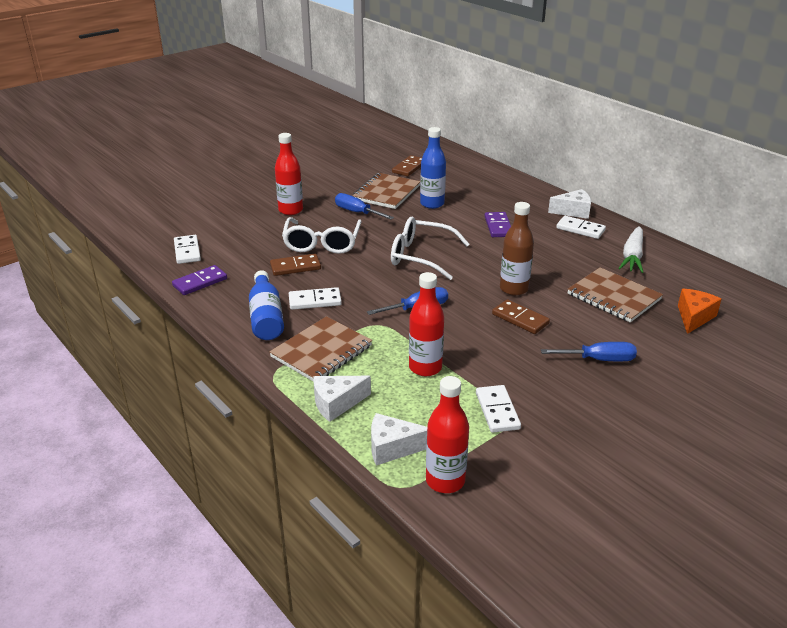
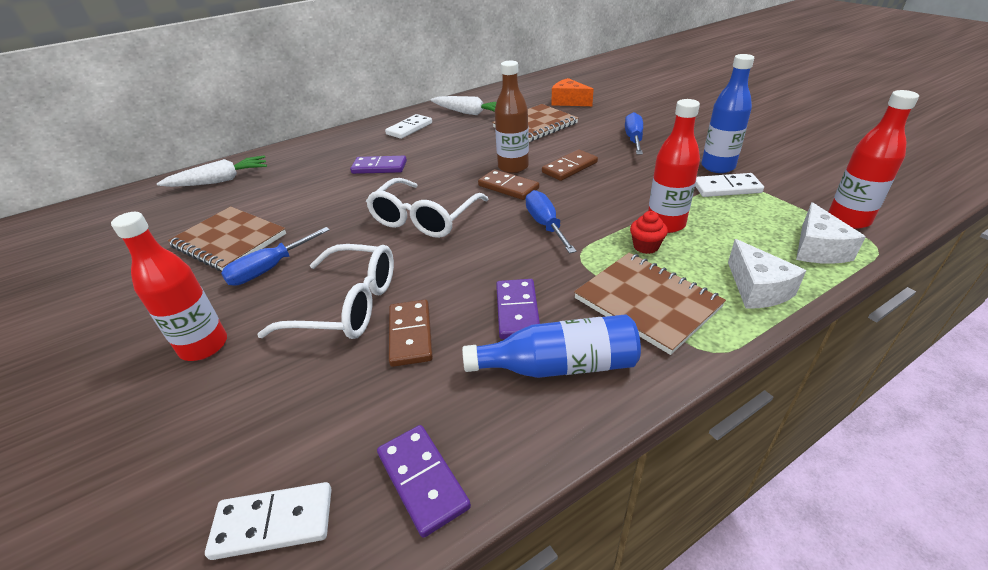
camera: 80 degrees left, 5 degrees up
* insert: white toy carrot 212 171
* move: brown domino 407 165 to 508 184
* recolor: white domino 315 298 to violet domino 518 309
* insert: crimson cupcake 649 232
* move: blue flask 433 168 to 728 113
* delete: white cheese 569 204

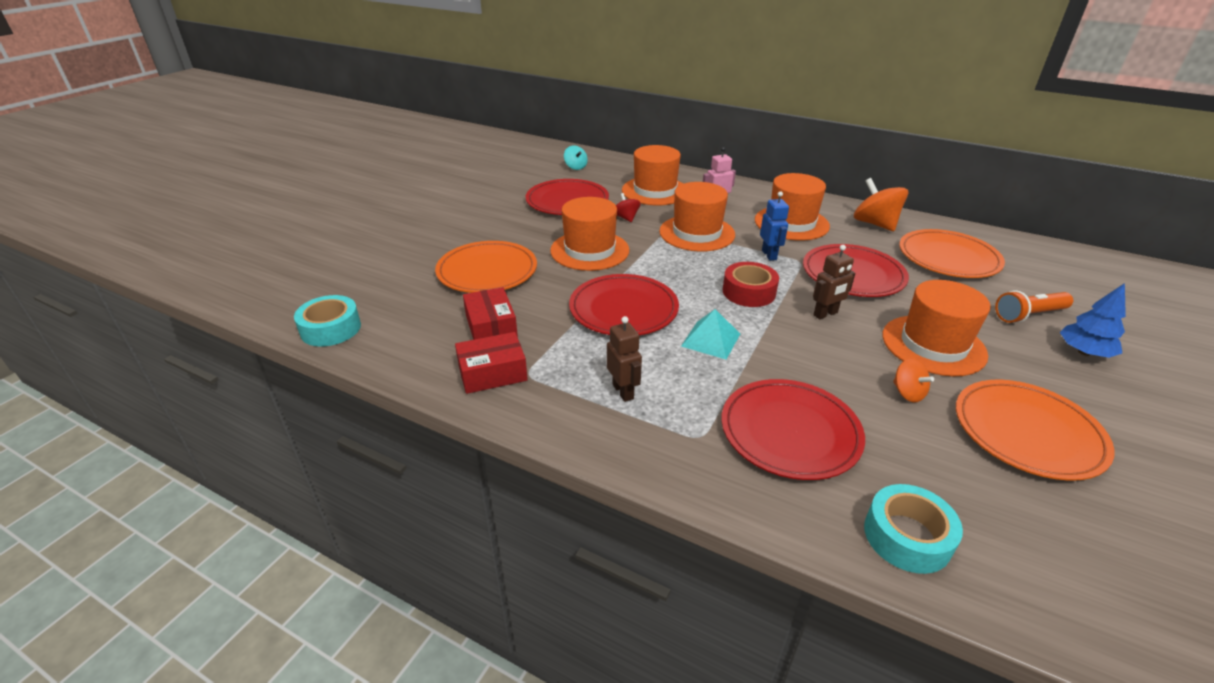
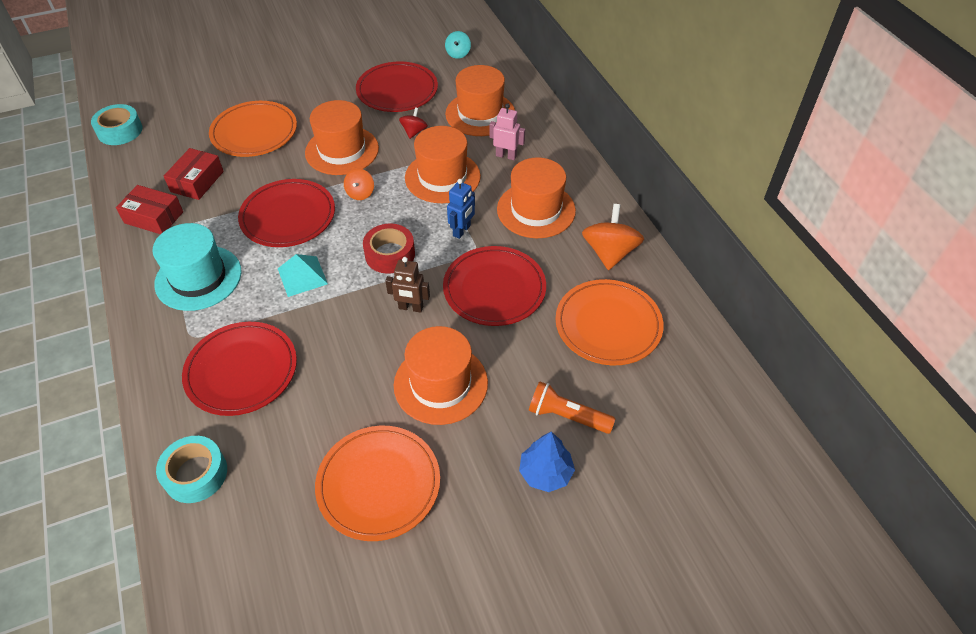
camera: 40 degrees right, 15 degrees up
* replace: brown toy robot 624 359 to aqua tall hat 197 267
* move: orange spinning top 913 380 to 359 184

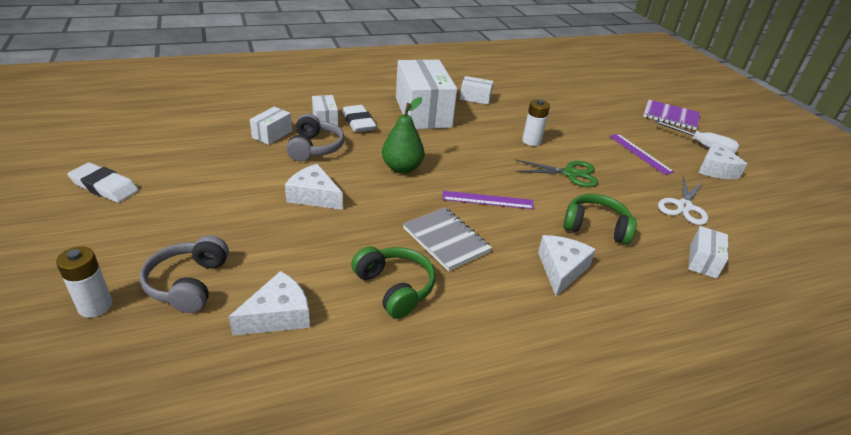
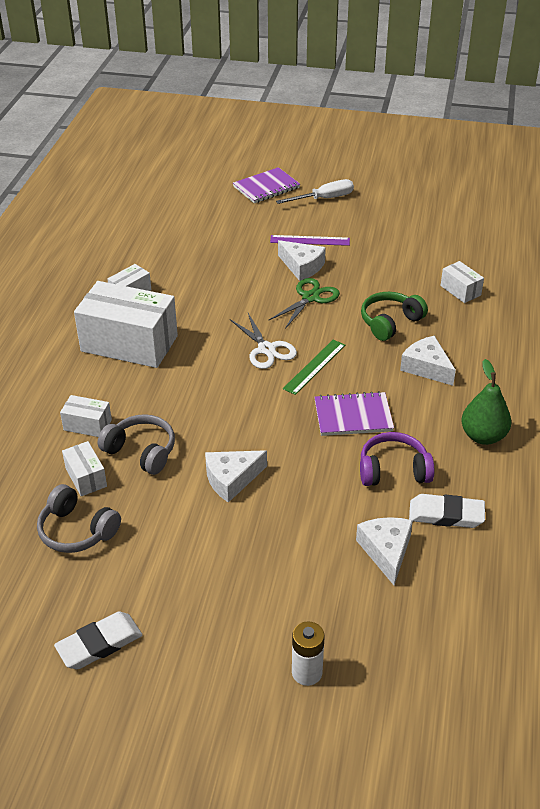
camera: 55 degrees left, 5 degrees up
* move: grey headset 184 274 to 79 518
* move: white pair of scissors 683 200 to 263 341
* move: white cheese 722 159 to 302 260
* recolor: violet ruler 488 200 to leaf-green ruler 314 367
* recolor: grey notebook 447 239 to violet notebook 354 413
* recolor: leaf-green headset 393 283 to violet headset 397 459
* move: white pencil eraser 359 118 to 447 511
* move: leaf-green pear 403 135 to 486 402
* delete: white AA battery 536 122

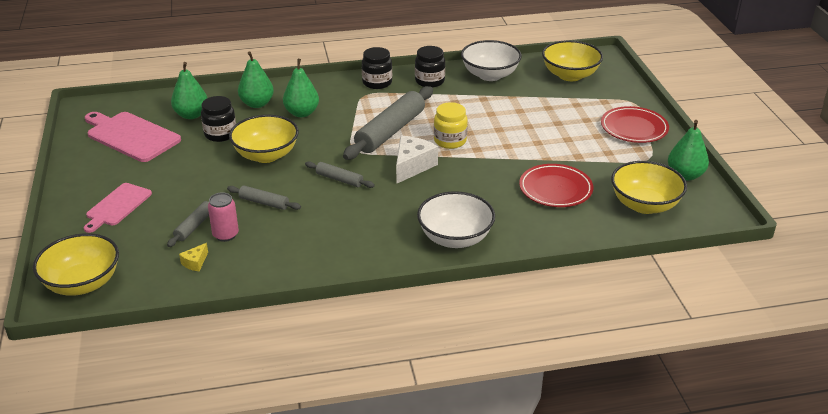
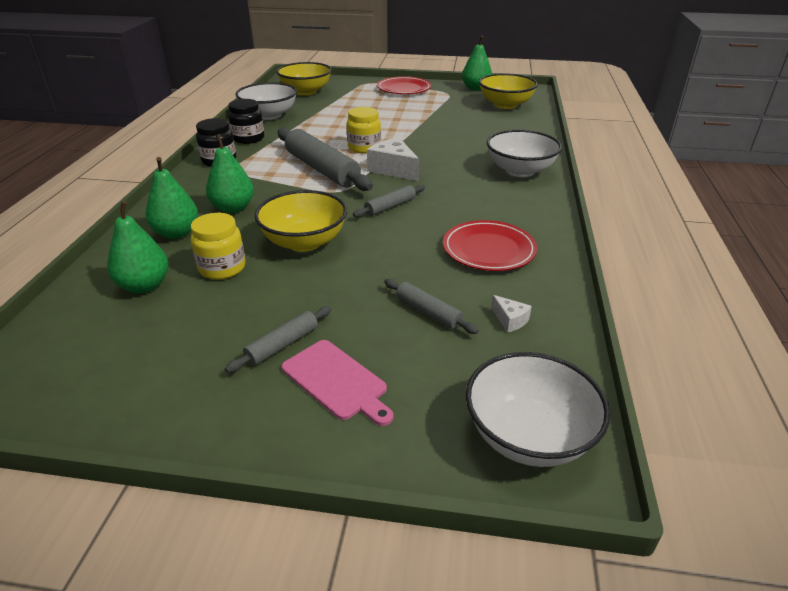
camera: 70 degrees left, 0 degrees up
* recolor: ebony preserve jar 218 119 to yellow preserve jar 218 246
* move: grey dough roller 264 198 to 278 339
* move: crimson plate 556 185 to 490 245
* recolor: yellow bowl 76 264 to white bowl 538 409
* recolor: yellow cheese 193 257 to white cheese 511 314
* delete: rose-pink bread board 133 137
* delete: rose-pink can 223 217

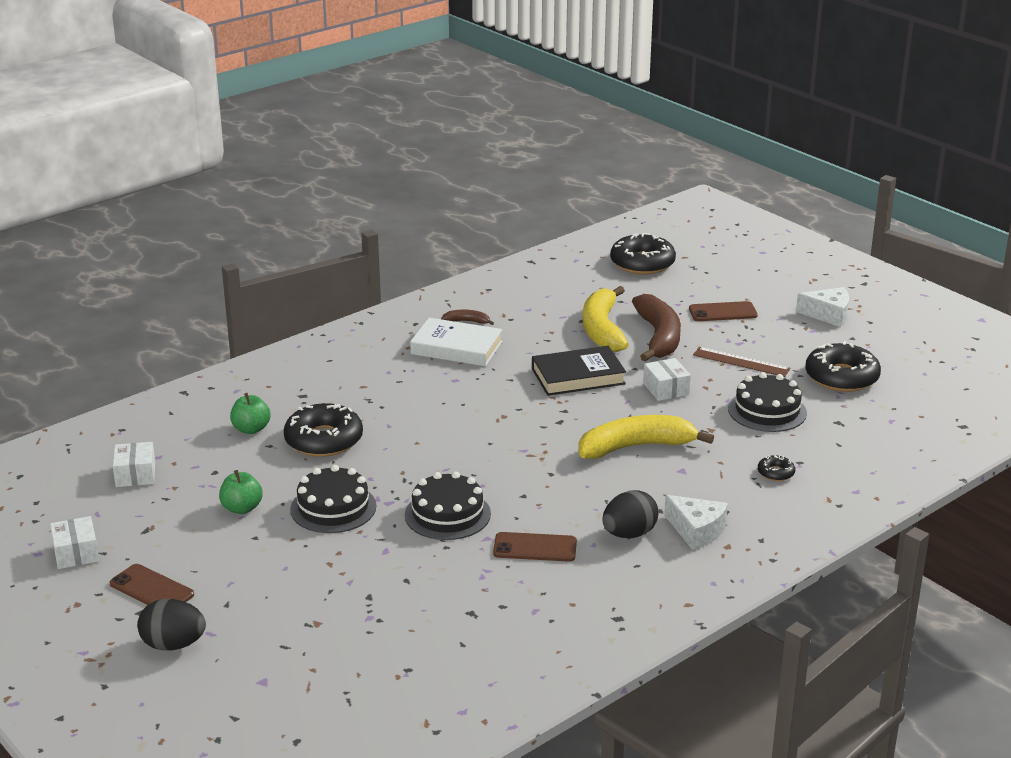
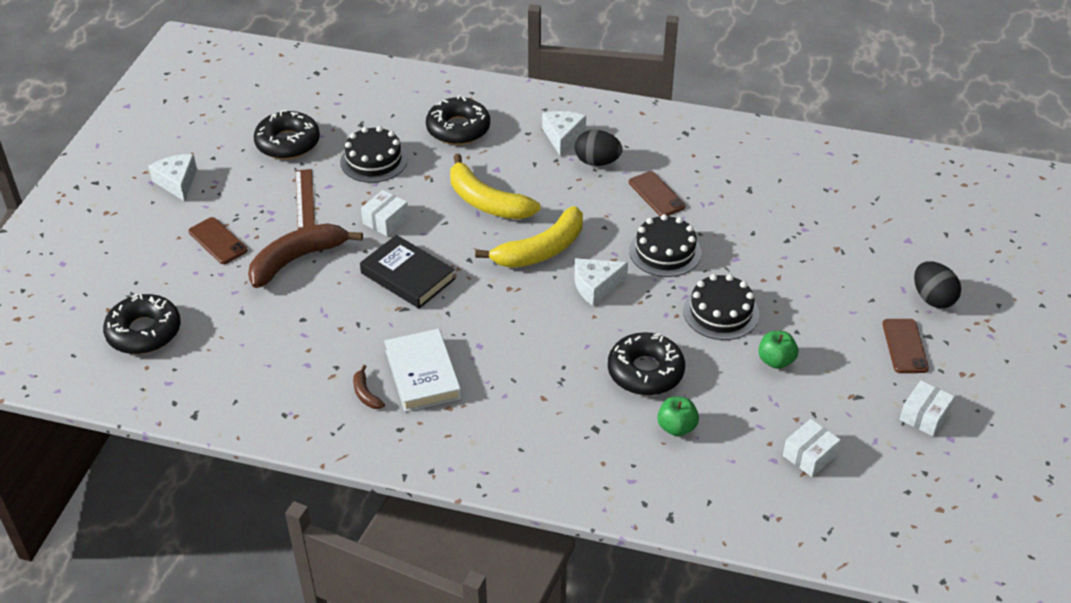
camera: 125 degrees left, 15 degrees up
* resize: ebony glazed donut 776 468 = 458 120 x2.17
* move: yellow banana fruit 606 319 to 529 237
* insert: white cheese 601 282

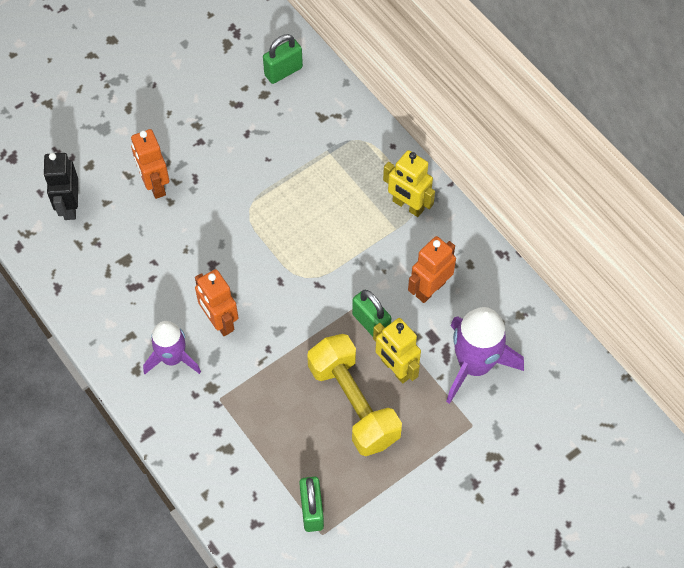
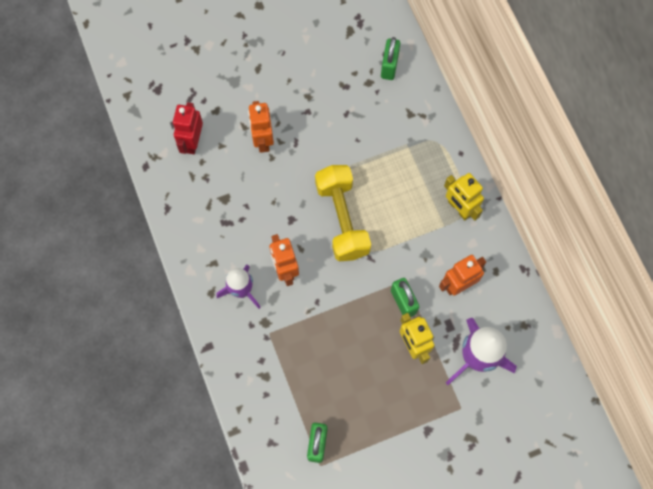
camera: 15 degrees right, 10 degrees up
* recolor: ebony toy robot 60 186 to crimson toy robot 188 128
* move: yellow free weight 354 395 to 343 213
* rotate: leaf-green small lock 283 59 = 390 58 60 degrees counterclockwise

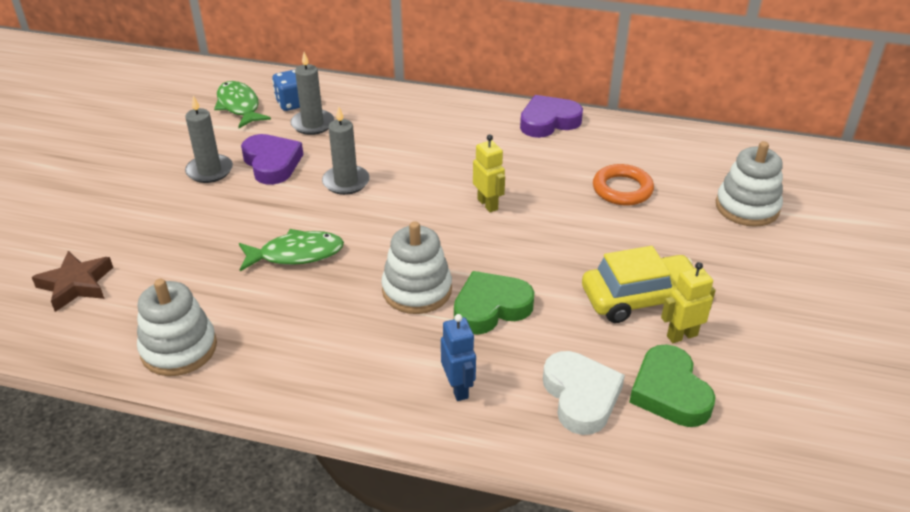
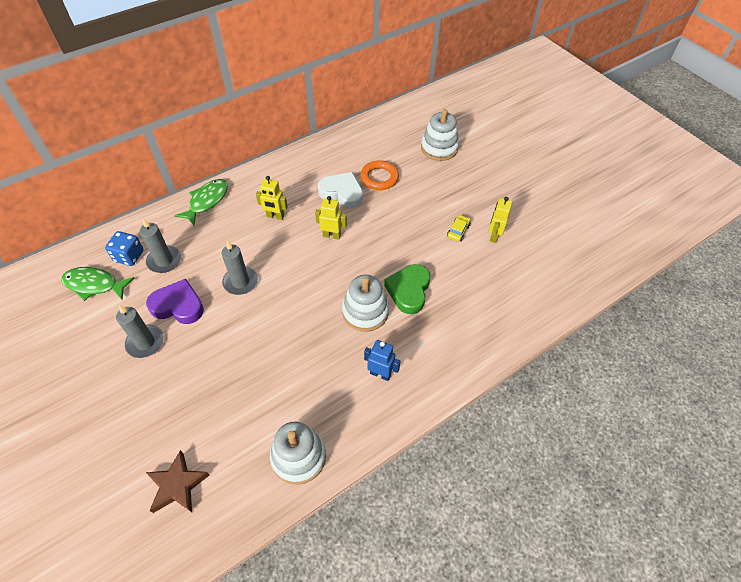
camera: 50 degrees left, 15 degrees up
* move: leaf-green fish 291 250 to 201 202
* insert: yellow toy robot 272 198
* move: white heart 584 393 to 340 190
* move: blue toy robot 458 357 to 382 360
* resize: yellow automobile 638 284 = 458 228 x0.46
* delete: violet heart 551 116
* delete: leaf-green heart 672 385

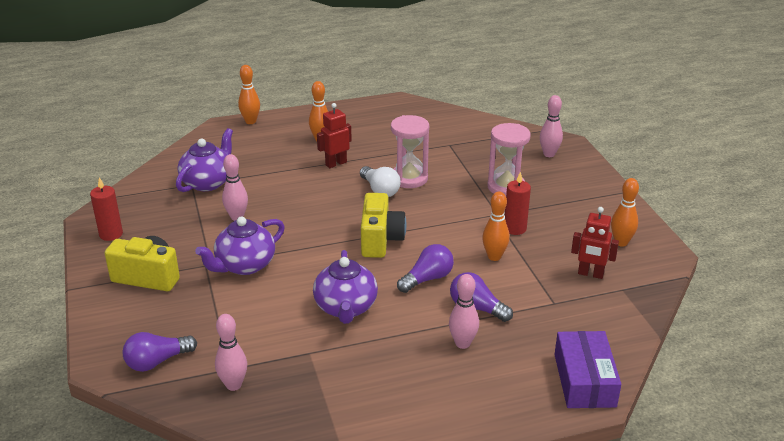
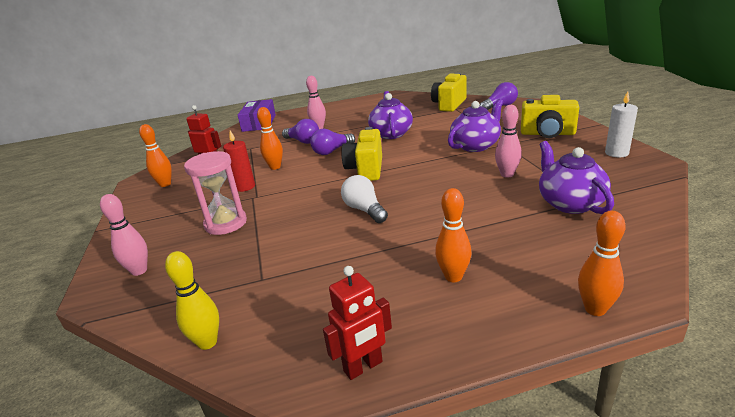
camera: 175 degrees left, 5 degrees down
* insert: yellow tenpin 192 300
* move: crimson toy robot 334 135 to 357 323
* replace: rose-pink tenpin 231 352 to yellow compact camera 449 92
* rotate: violet teapot 204 160 = 576 177 135 degrees clockwise
* recolor: crimson wax candle 106 209 to white wax candle 621 124
* delete: rose-pink hourglass 410 151

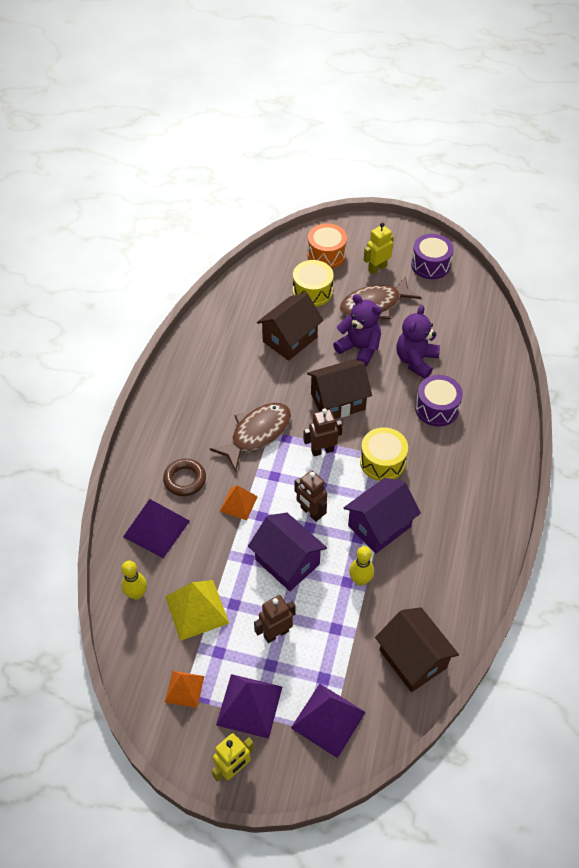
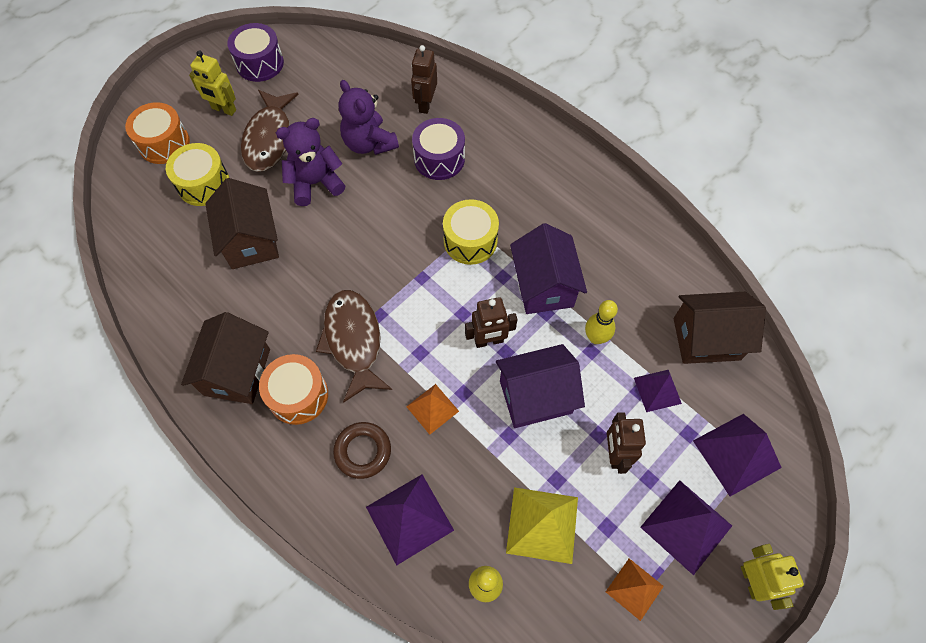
camera: 60 degrees left, 10 degrees up
* move: brown toy house 339 389 to 225 358
* rotate: yellow toy robot 379 248 = 212 83 60 degrees counterclockwise
* insert: orange toy drum 293 389
* move: brown toy robot 323 432 to 424 79
* insert: violet pyramid shape 658 391

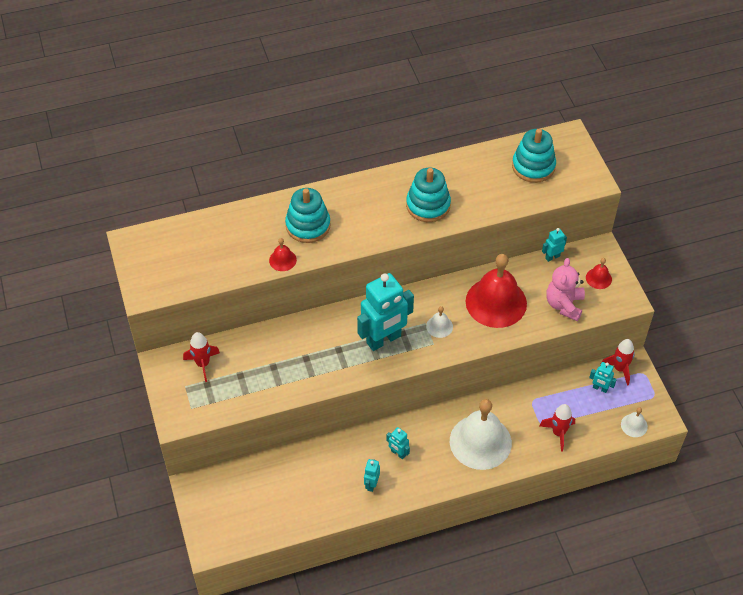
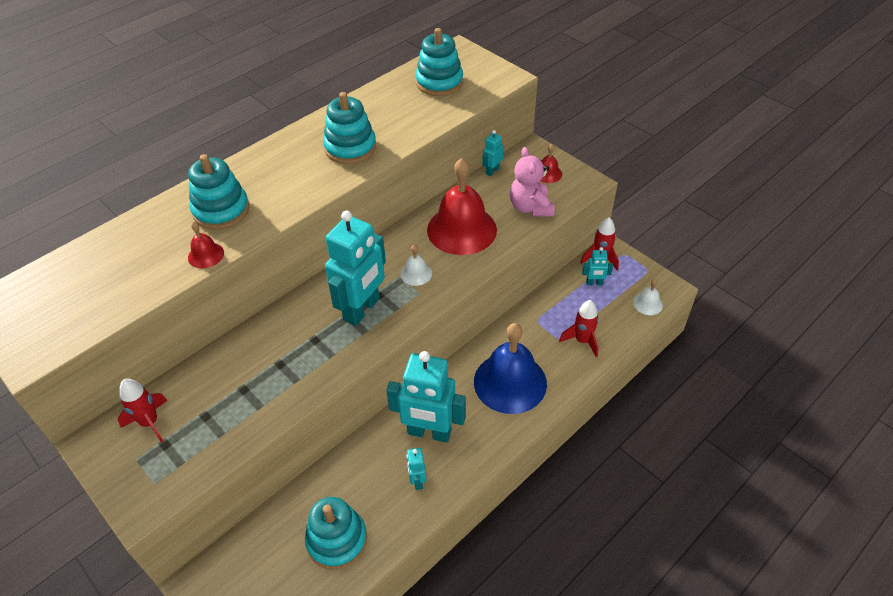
camera: 25 degrees left, 5 degrees down
* insert: aqua ring stacker 336 533
* resize: aqua toy robot 398 443 = 426 397 x2.25
* recolor: white bell 481 434 to blue bell 510 368

